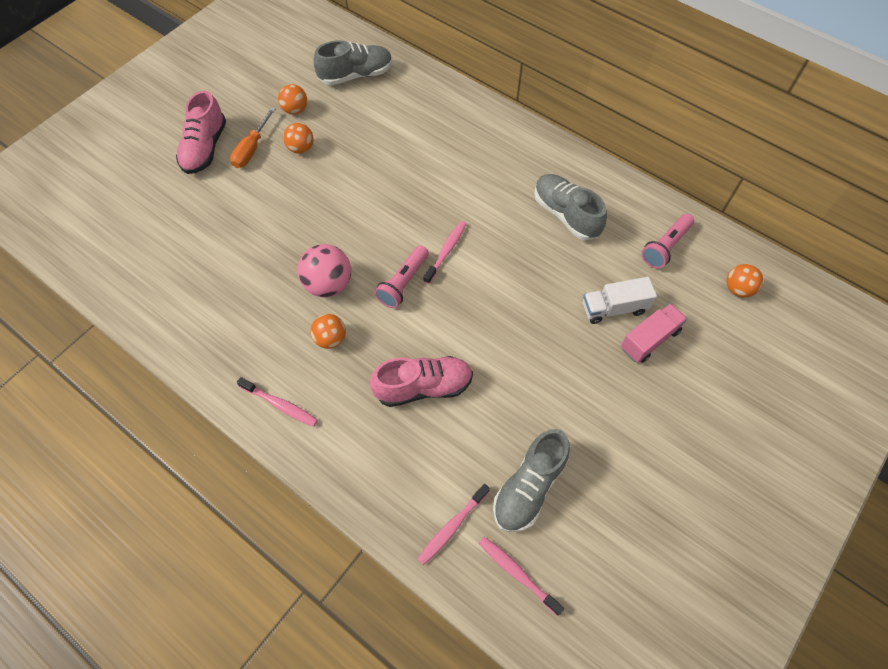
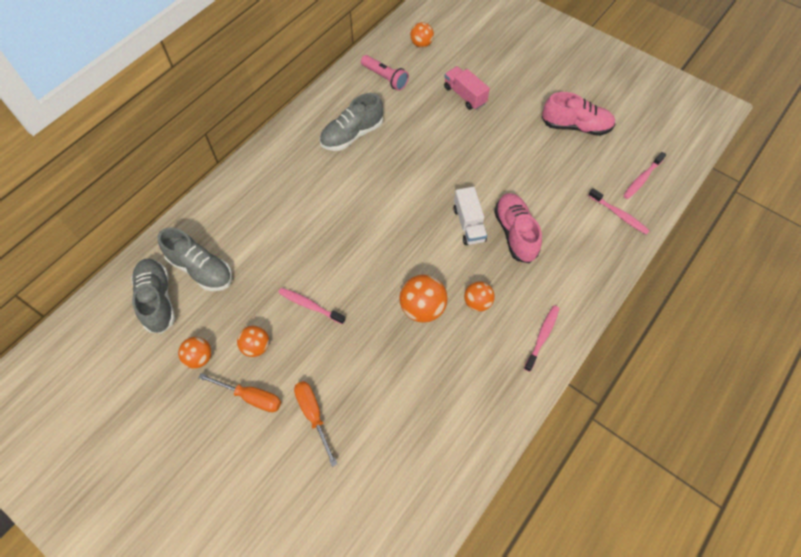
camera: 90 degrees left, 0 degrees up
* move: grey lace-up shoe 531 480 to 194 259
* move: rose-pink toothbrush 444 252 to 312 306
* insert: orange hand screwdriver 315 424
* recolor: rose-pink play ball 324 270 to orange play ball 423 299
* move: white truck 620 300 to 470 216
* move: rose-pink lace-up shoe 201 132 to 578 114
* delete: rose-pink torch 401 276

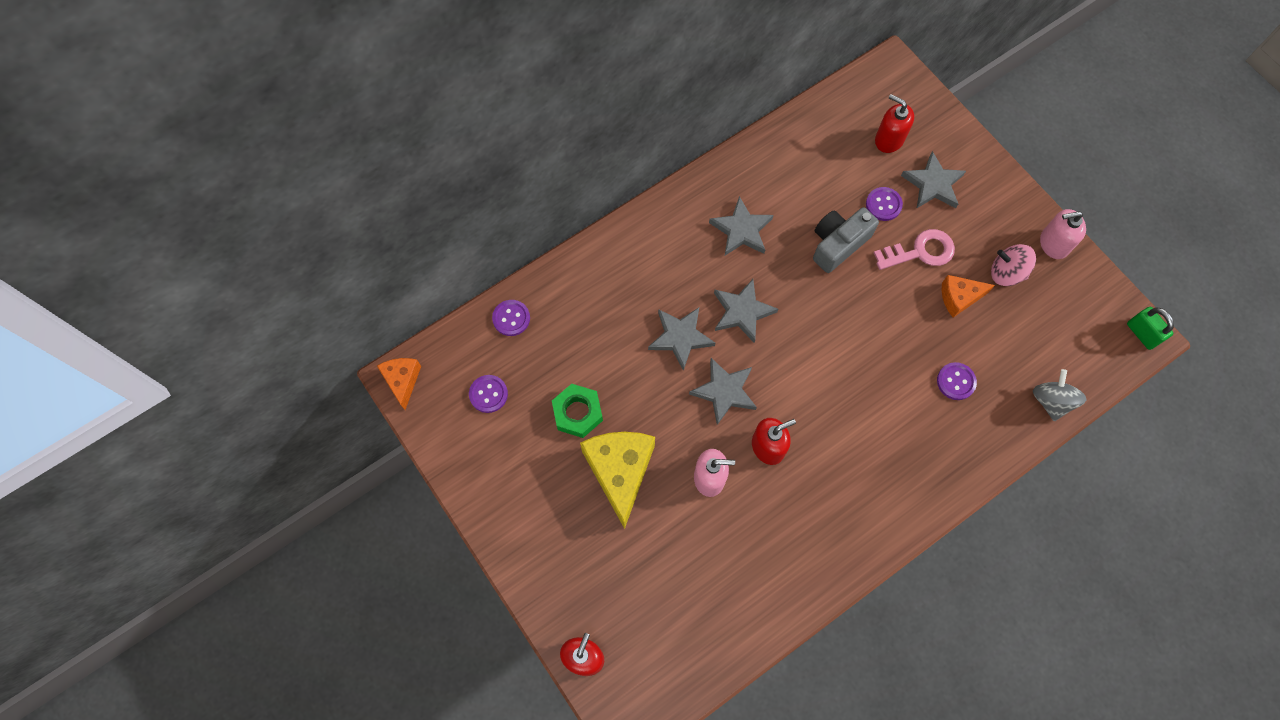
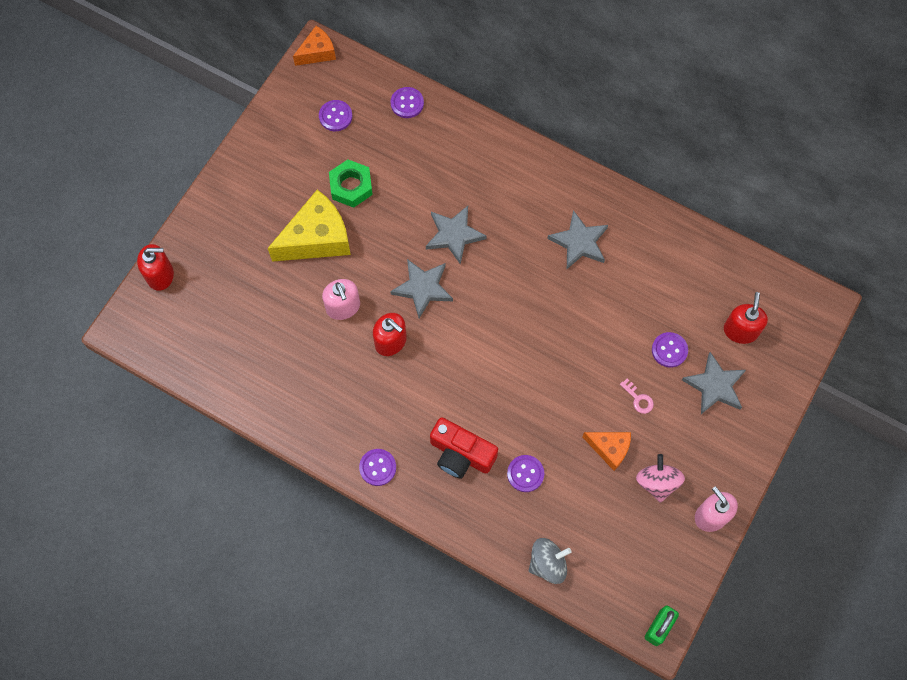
camera: 65 degrees right, 0 degrees up
* insert: violet shirt button 377 467
* insert: crimson compact camera 464 448
* rotate: orange cheese 968 296 = 606 451 150 degrees clockwise
* resize: rose-pink latchkey 914 249 = 637 396 x0.50
* delete: grey star 746 311
* delete: grey compact camera 846 240

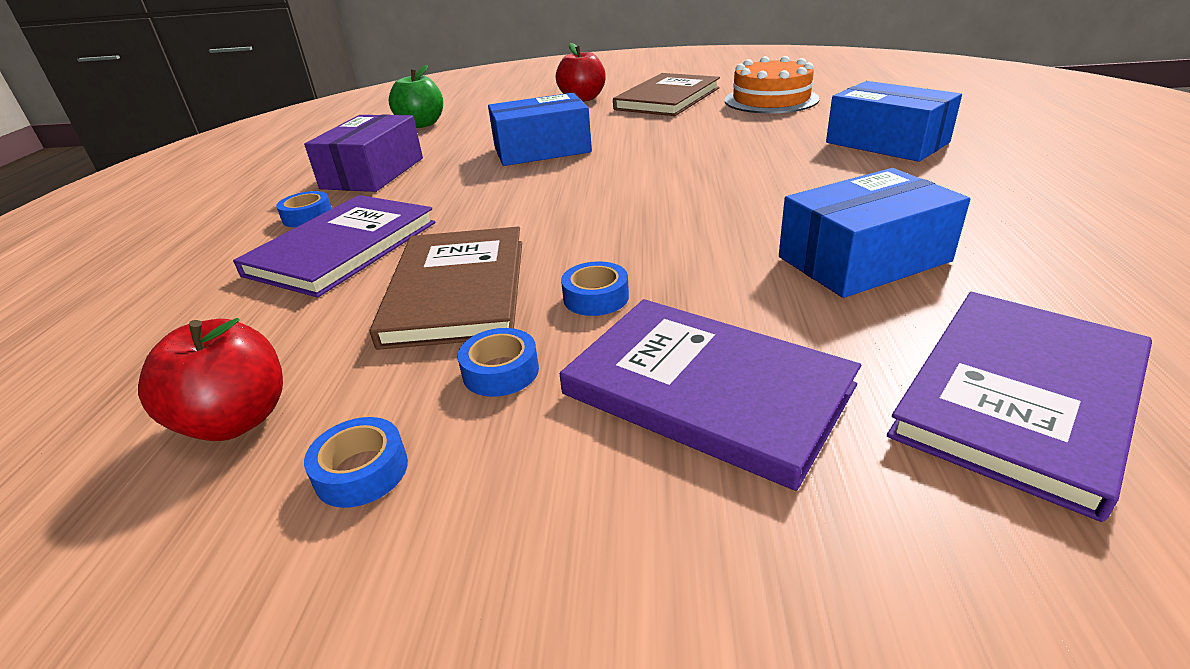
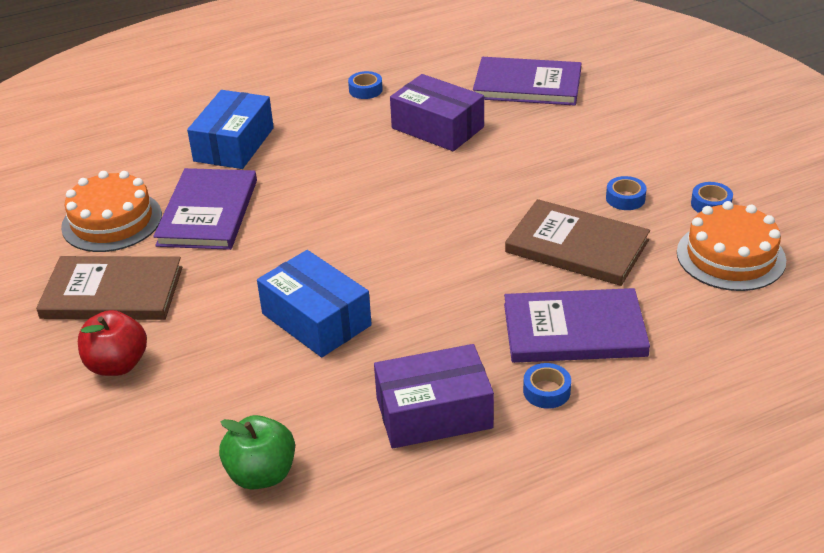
camera: 120 degrees left, 5 degrees up
* move: violet book 710 395 to 205 209
* move: blue sticky tape 595 288 to 365 85
* recolor: blue box 874 233 to violet box 437 112
* rotate: brown book 446 288 = 577 242 60 degrees clockwise
* replace: crimson apple fruit 210 379 to orange cake 731 246

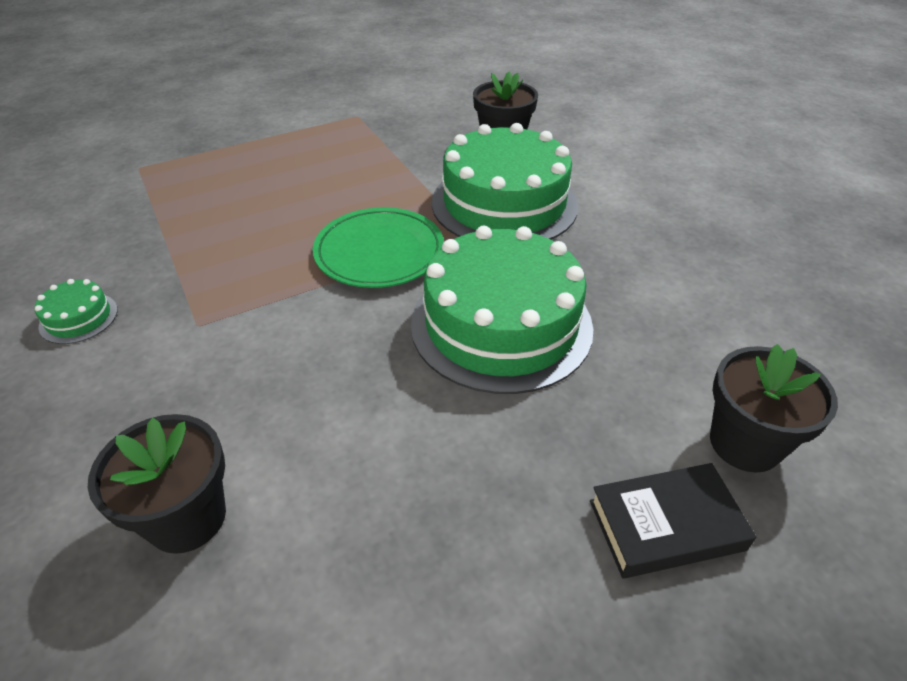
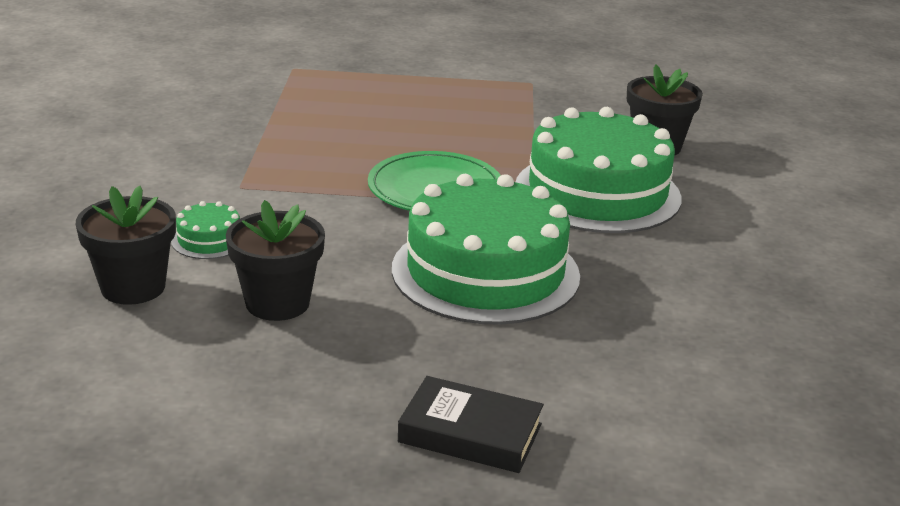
camera: 30 degrees right, 15 degrees down
* move: leaf-green cake 76 311 to 205 230
* move: ebony potted plant 774 408 to 275 260

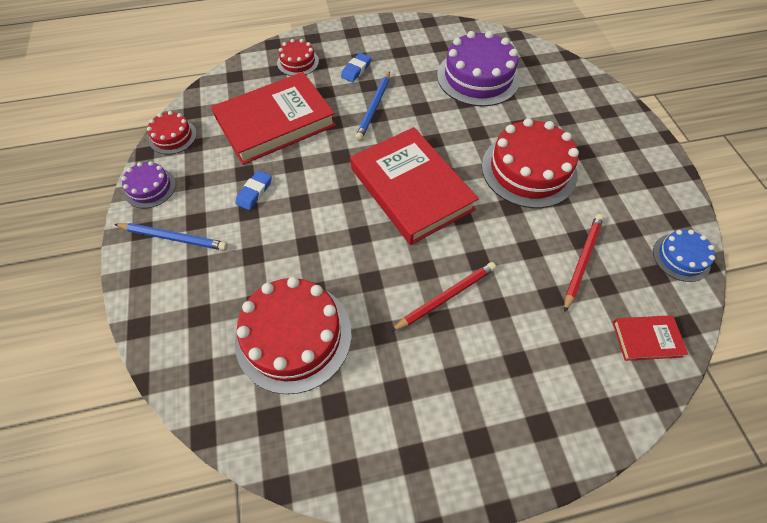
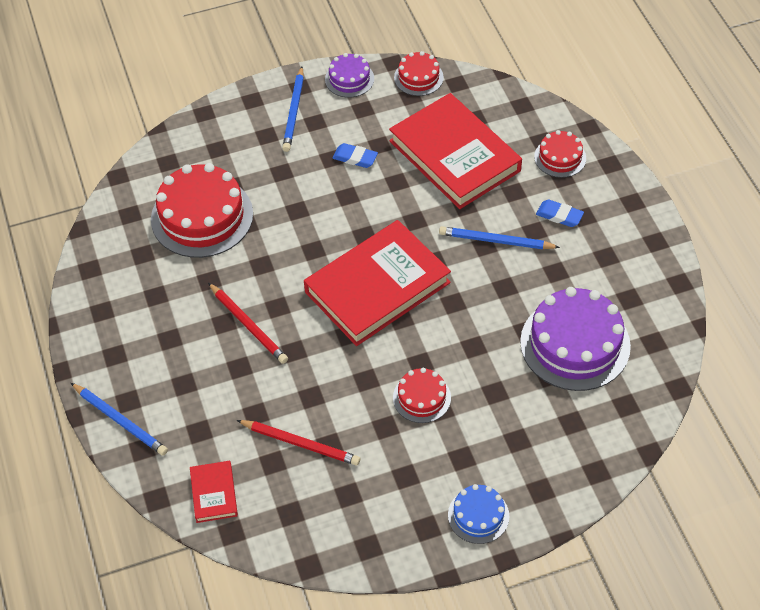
camera: 85 degrees right, 5 degrees down
* insert: blue lead pencil 119 419
* resize: crimson cake 530 163 = 422 395 x0.52
* move: blue cake 684 256 to 479 514

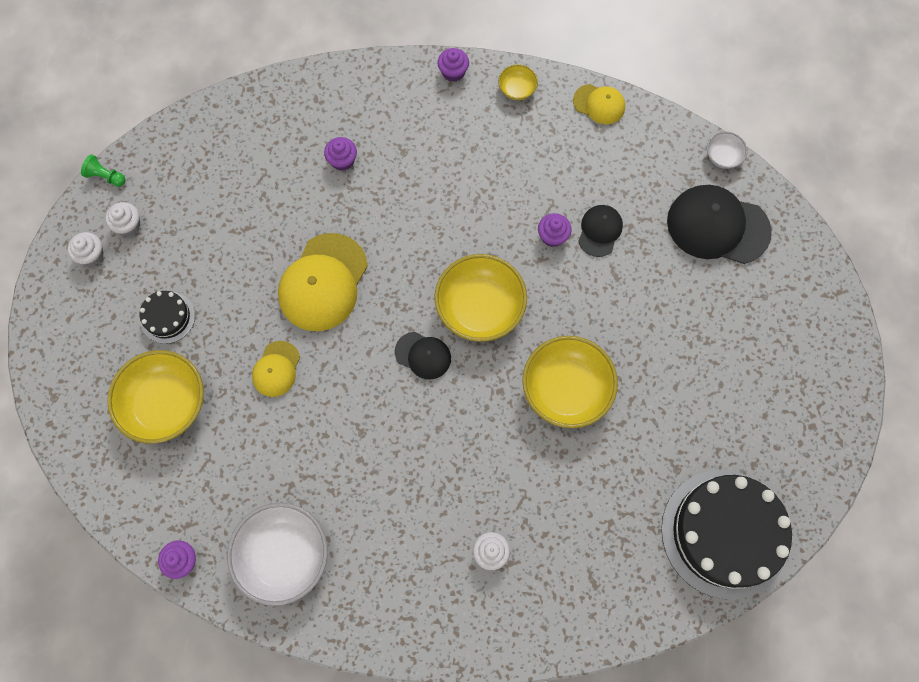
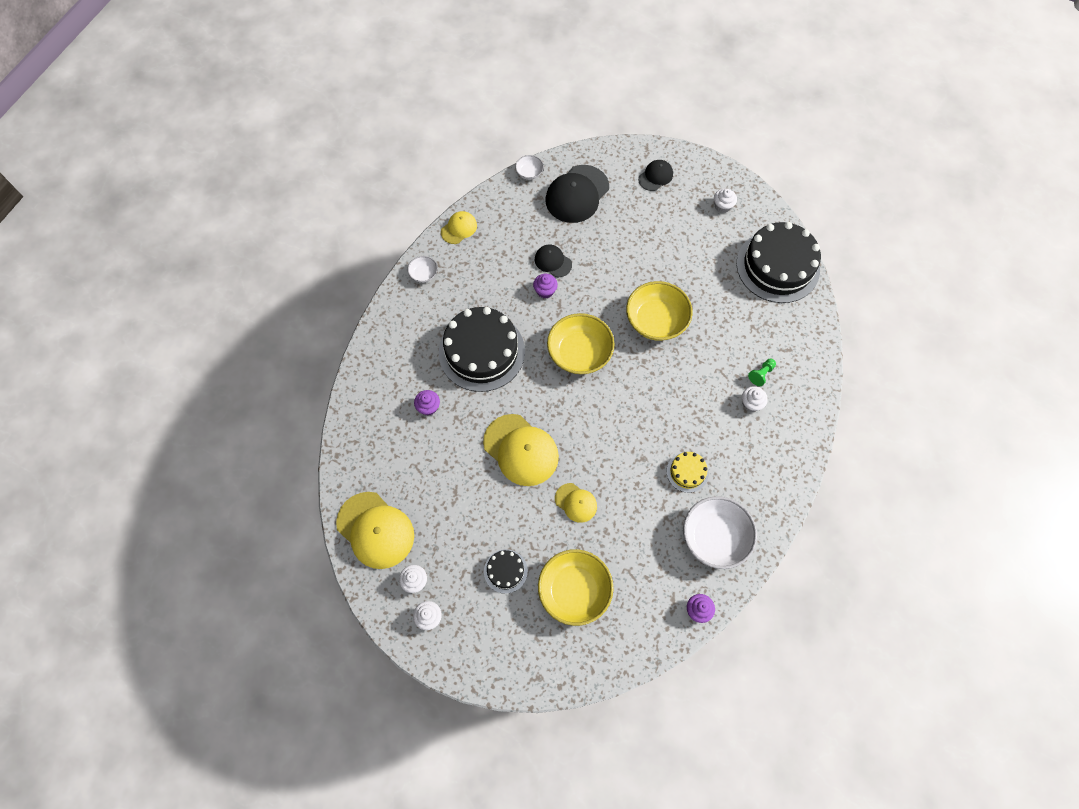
camera: 70 degrees left, 5 degrees down
* insert: yellow baseball cap 375 530
* recolor: yellow bowl 518 82 to white bowl 423 269
* insert: ebony cake 482 349
* move: ebony baseball cap 423 355 to 655 175
* insert: yellow cake 688 472
* insert: white cupcake 725 201
* move: leaf-green chess pawn 103 171 to 762 372
* delete: violet cupcake 453 65

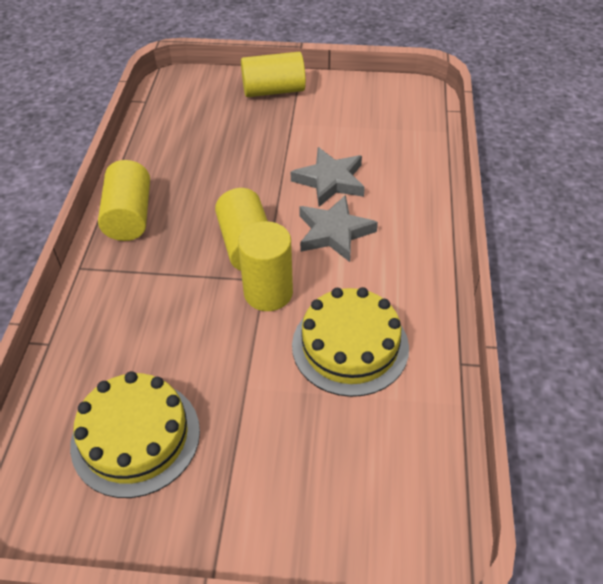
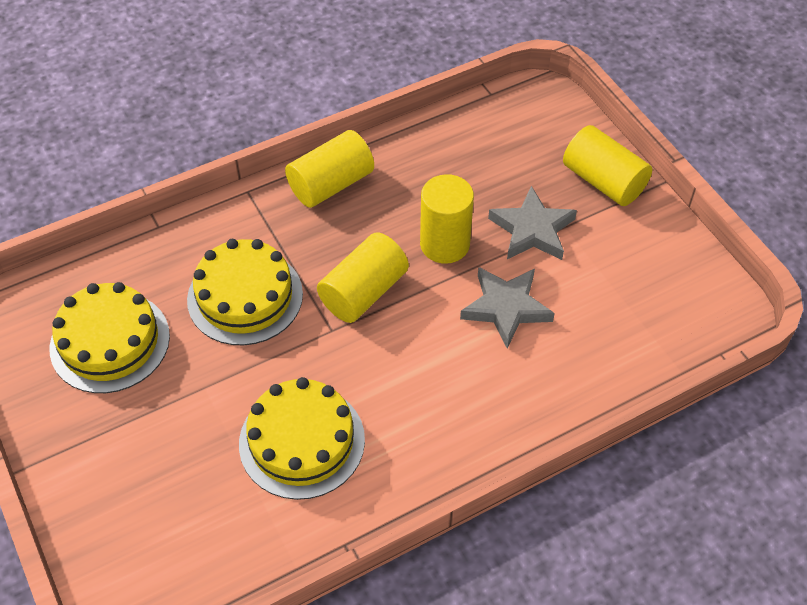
camera: 55 degrees right, 5 degrees up
* insert: yellow cake 245 292
* move: yellow cylinder 265 266 to 447 219
* move: grey star 338 228 to 532 223

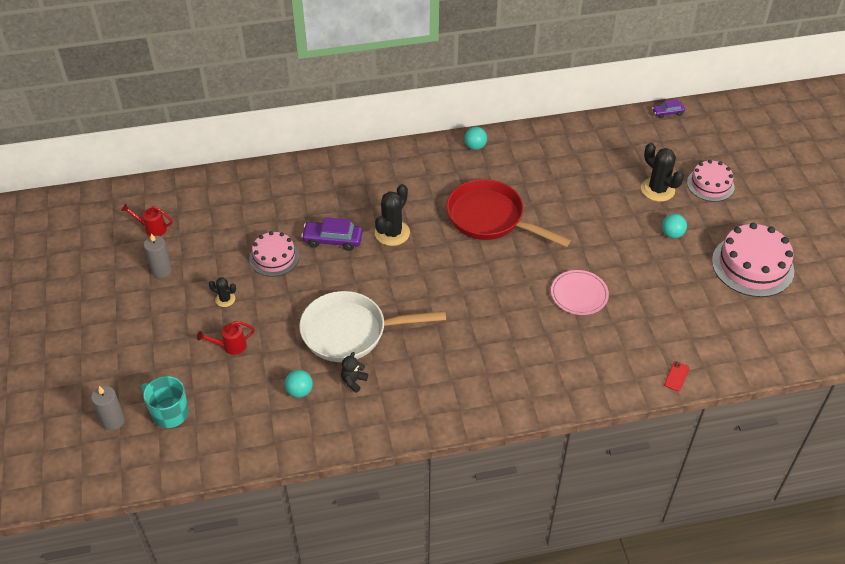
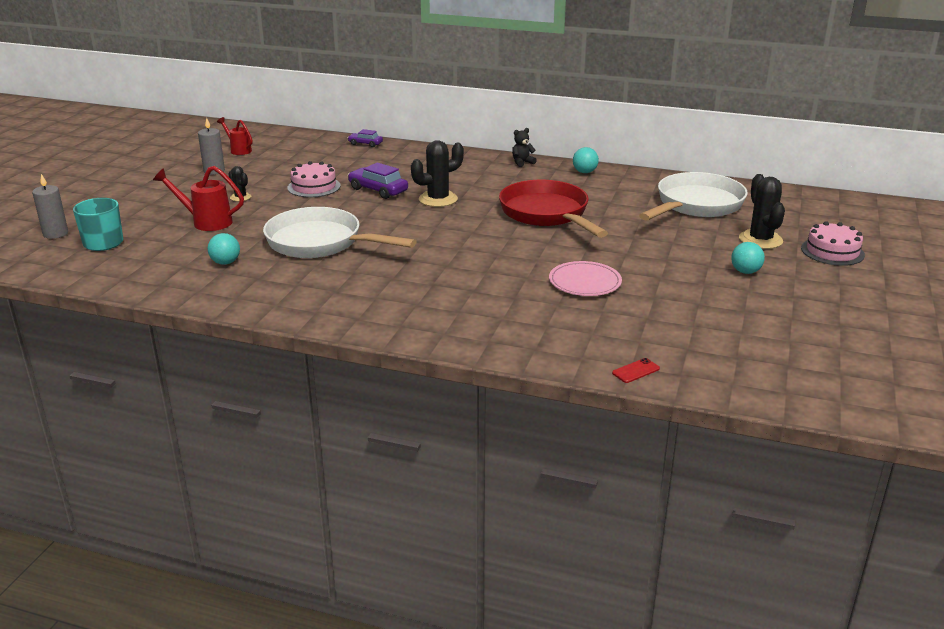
camera: 30 degrees right, 20 degrees down
* resize: crimson sprinkling can 226 338 = 198 198 x1.53
* move: violet automobile 668 108 to 365 138
* move: ebony stuffed bear 354 372 to 524 147
* insert: white skillet 693 196
* delete: rose-pink cake 753 260

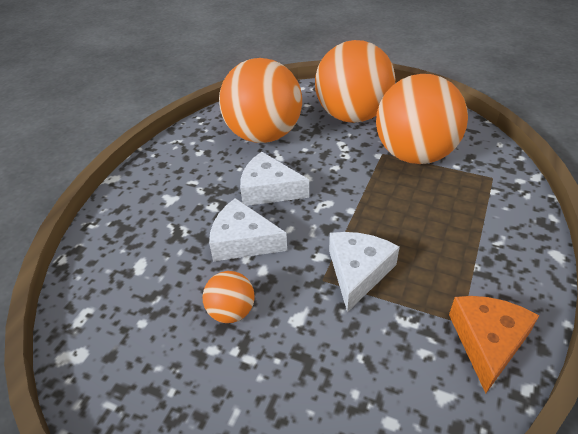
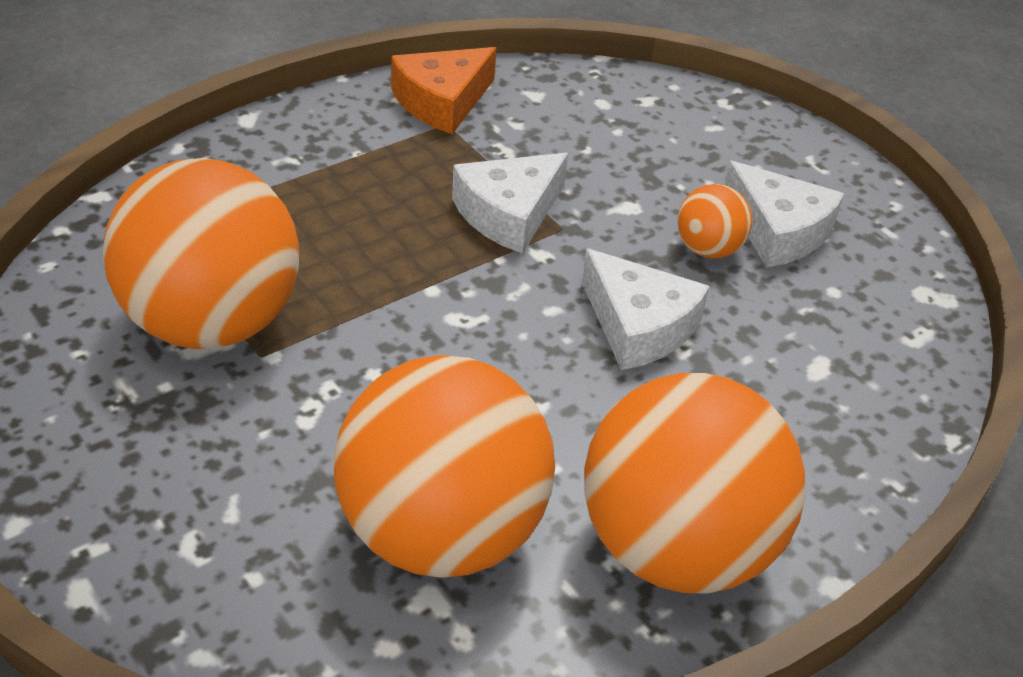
camera: 155 degrees left, 0 degrees up
* move: orange play ball 355 81 to 694 483
* move: white cheese 274 179 to 784 214

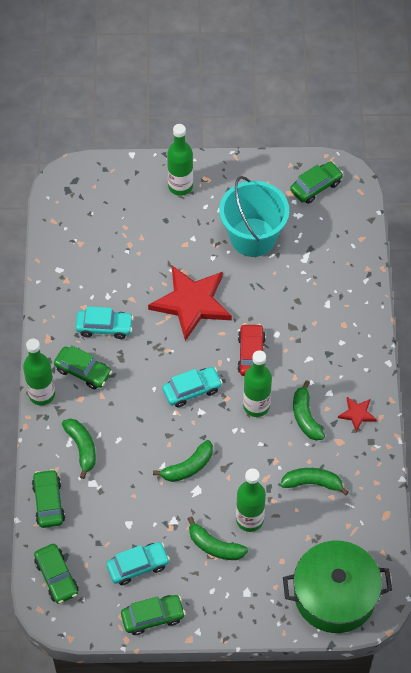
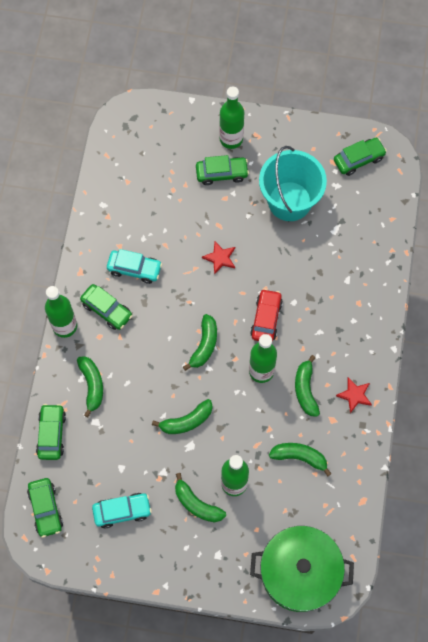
camera: 10 degrees right, 10 degrees up
* replace: aqua automobile 193 387 to leaf-green banana fruit 200 342
* move: leaf-green automobile 153 615 to 222 170
* resize: crimson star 190 303 = 218 258 x0.44

